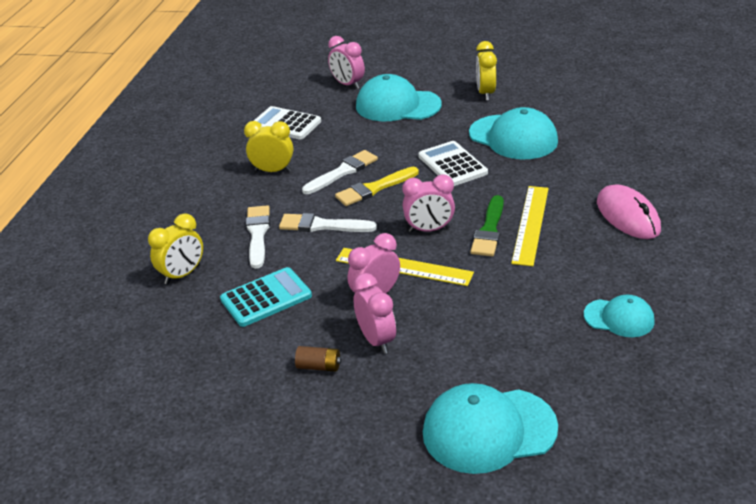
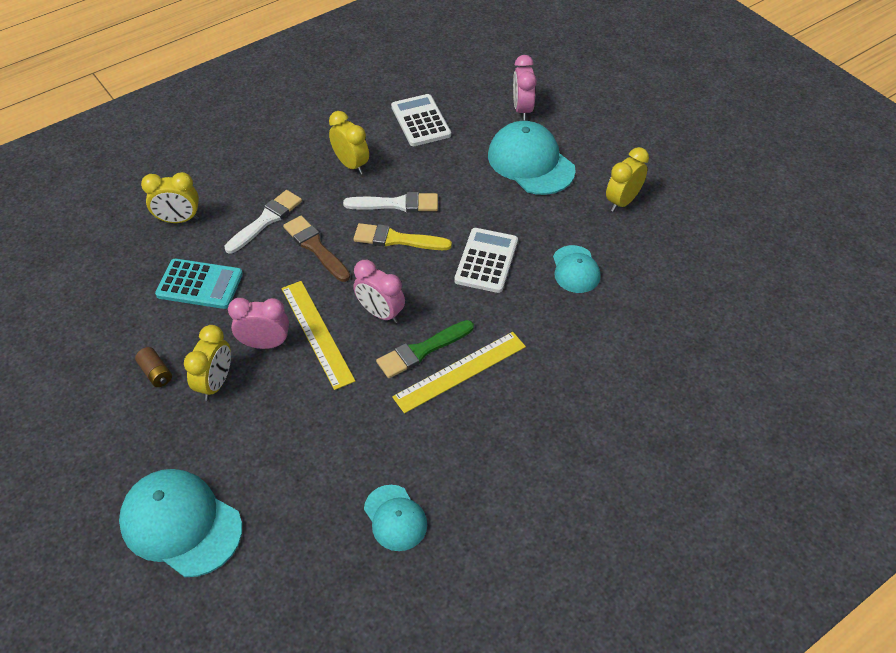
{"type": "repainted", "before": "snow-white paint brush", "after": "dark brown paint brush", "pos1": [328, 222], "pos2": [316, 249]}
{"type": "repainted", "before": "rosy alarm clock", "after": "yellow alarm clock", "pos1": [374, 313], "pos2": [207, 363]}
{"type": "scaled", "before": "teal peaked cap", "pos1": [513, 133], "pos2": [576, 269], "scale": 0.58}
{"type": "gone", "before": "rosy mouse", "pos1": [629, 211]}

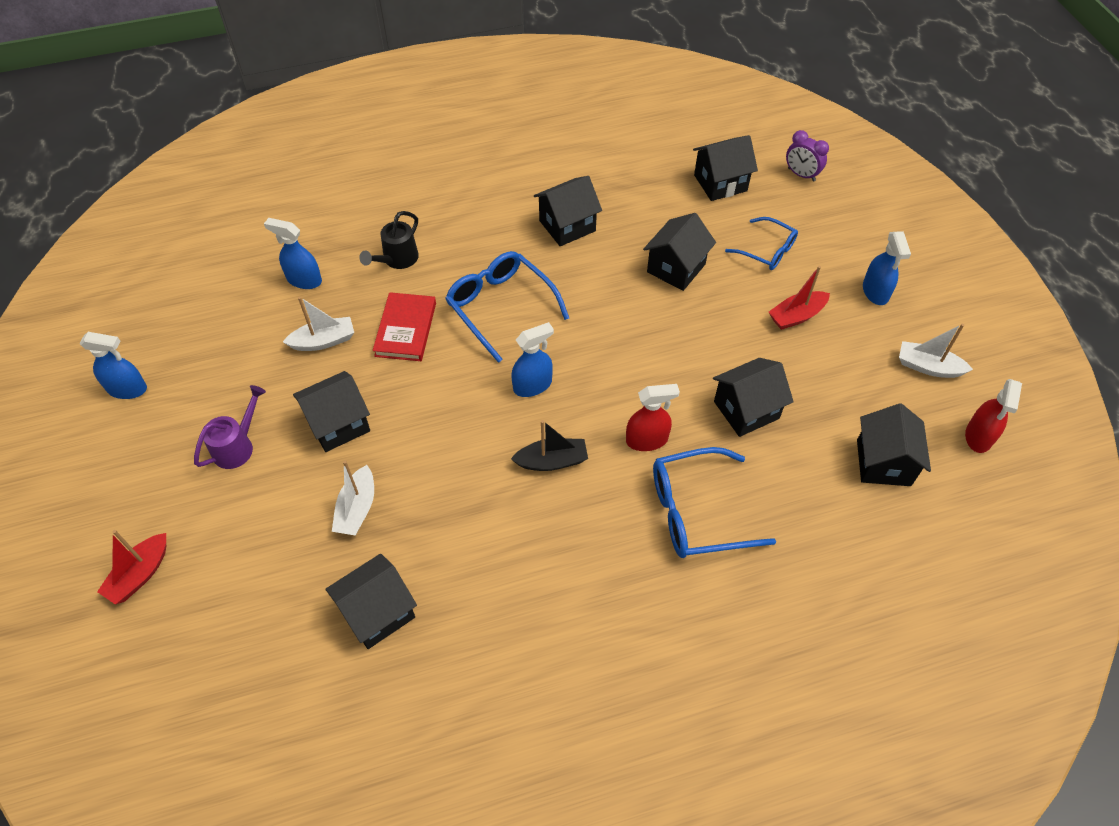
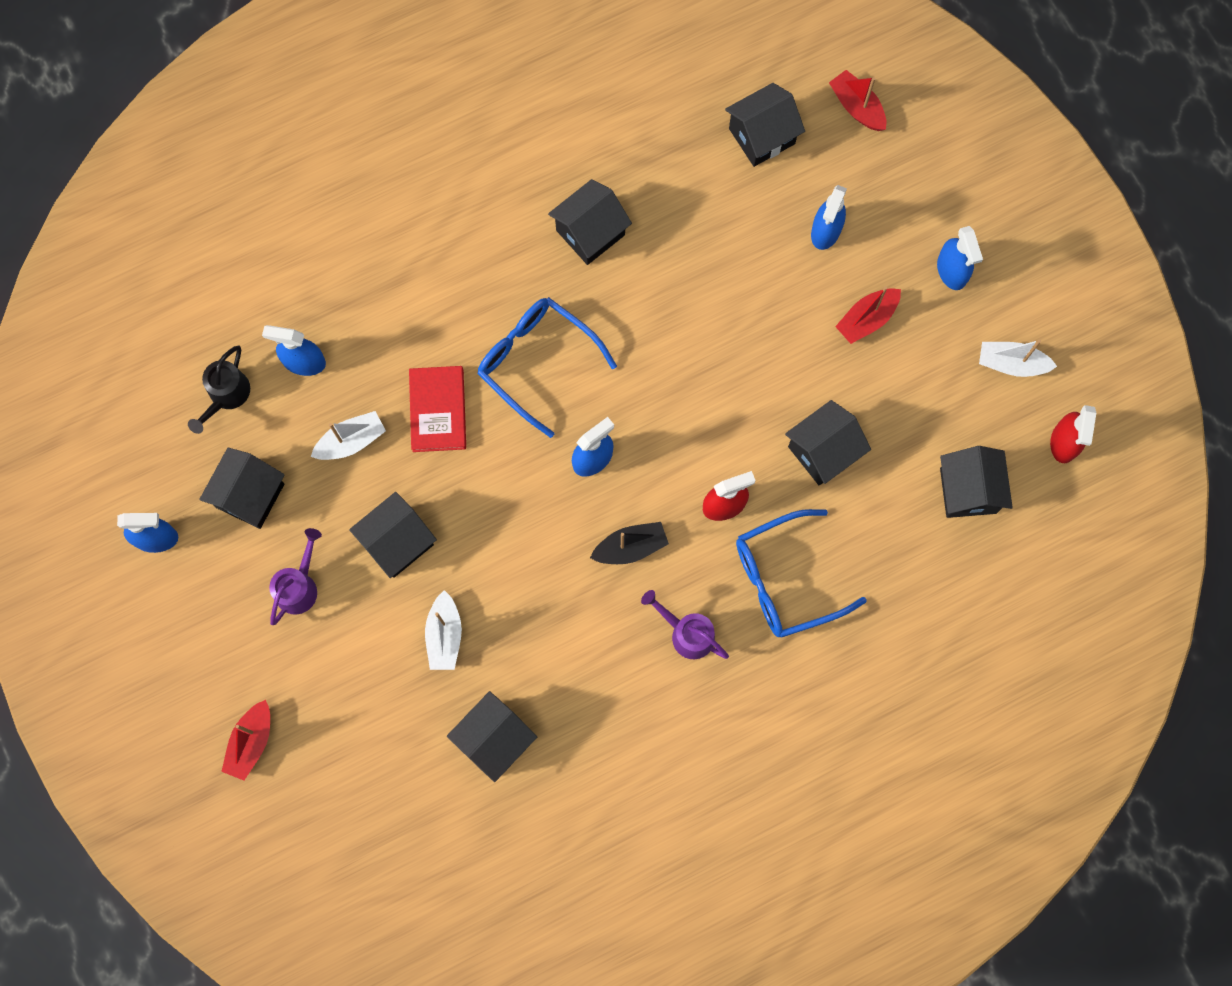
{"type": "shifted", "before": "ebony watering can", "pos1": [389, 240], "pos2": [219, 389]}
{"type": "shifted", "before": "ebony toy house", "pos1": [679, 252], "pos2": [242, 488]}
{"type": "swapped", "before": "blue glasses", "after": "blue spray cleaner", "pos1": [761, 243], "pos2": [829, 217]}
{"type": "swapped", "before": "royal purple alarm clock", "after": "red toy boat", "pos1": [807, 156], "pos2": [857, 100]}
{"type": "new", "after": "royal purple watering can", "pos2": [685, 624]}

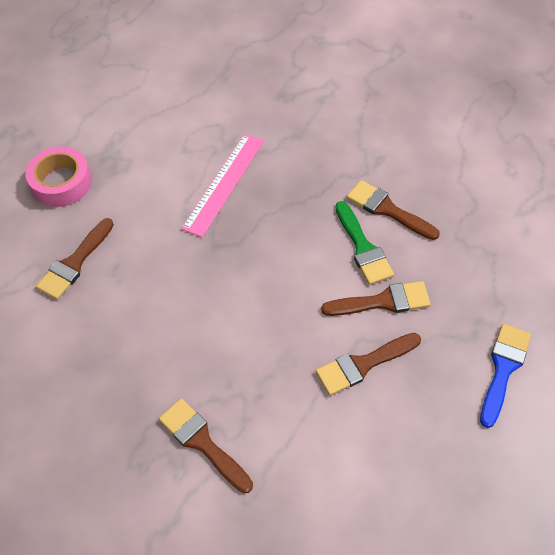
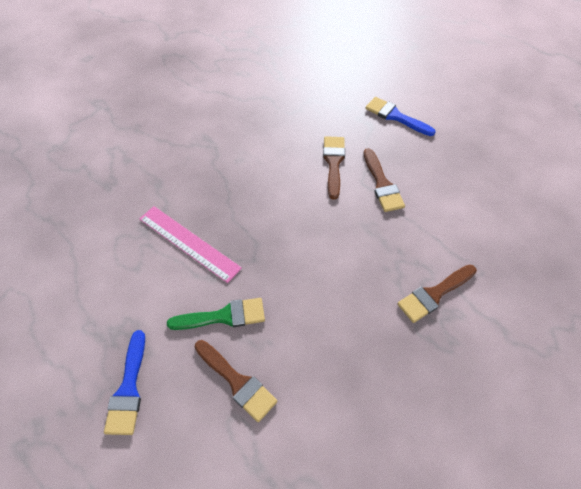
{"type": "swapped", "before": "rosy sticky tape", "after": "blue paint brush", "pos1": [58, 176], "pos2": [124, 382]}
{"type": "shifted", "before": "leaf-green paint brush", "pos1": [364, 243], "pos2": [216, 314]}
{"type": "gone", "before": "dark brown paint brush", "pos1": [393, 210]}

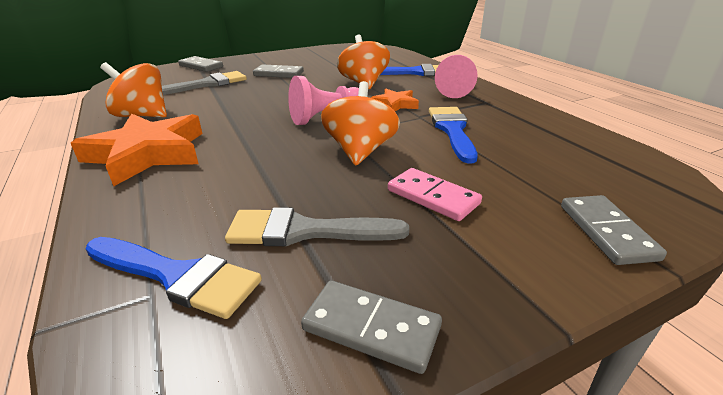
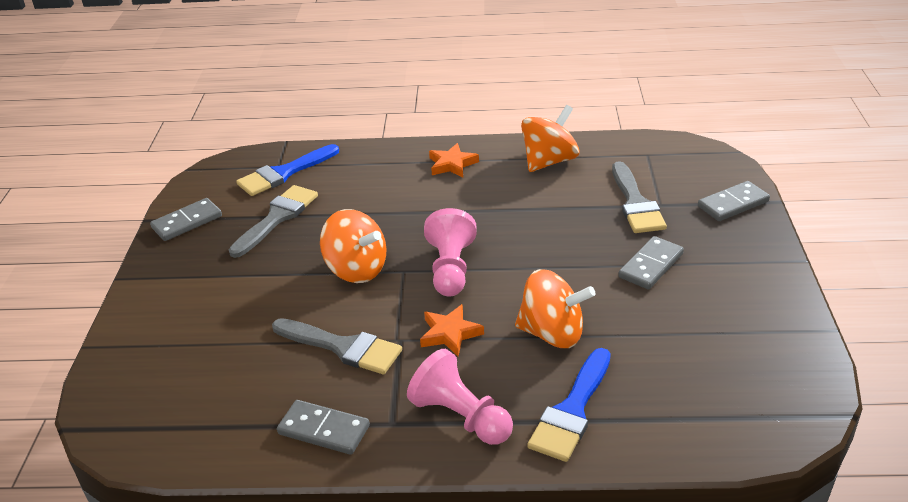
{"type": "scaled", "before": "orange star", "pos1": [136, 150], "pos2": [454, 160], "scale": 0.51}
{"type": "gone", "before": "rosy domino", "pos1": [435, 194]}
{"type": "repainted", "before": "blue paint brush", "after": "ash-grey paint brush", "pos1": [453, 135], "pos2": [337, 346]}
{"type": "shifted", "before": "ash-grey domino", "pos1": [614, 230], "pos2": [323, 427]}

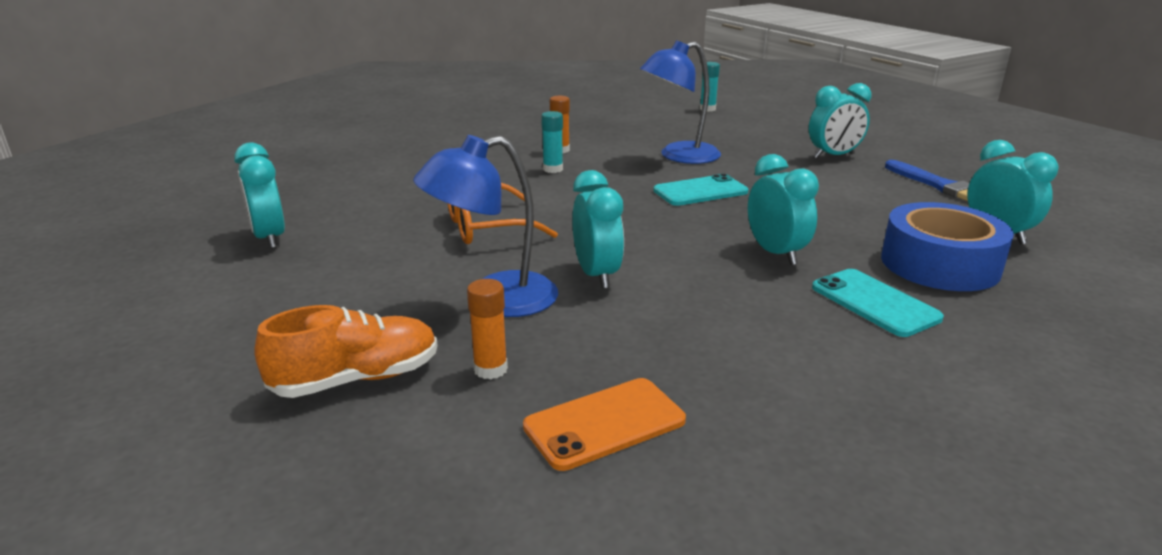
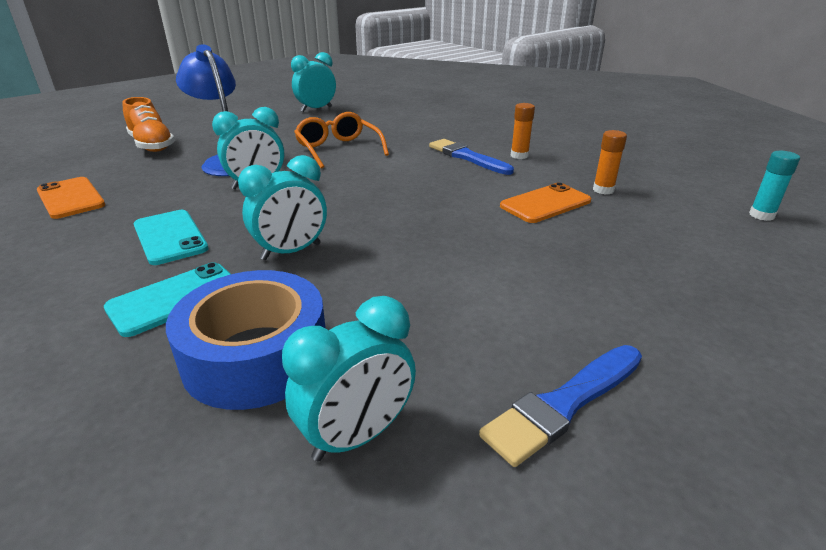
{"type": "shifted", "before": "orange glue", "pos1": [487, 329], "pos2": [610, 162]}
{"type": "swapped", "before": "teal glue", "after": "blue paint brush", "pos1": [552, 142], "pos2": [471, 157]}
{"type": "swapped", "before": "blue reading lamp", "after": "orange phone", "pos1": [680, 102], "pos2": [545, 203]}
{"type": "shifted", "before": "teal phone", "pos1": [701, 190], "pos2": [171, 237]}
{"type": "gone", "before": "teal alarm clock", "pos1": [840, 120]}

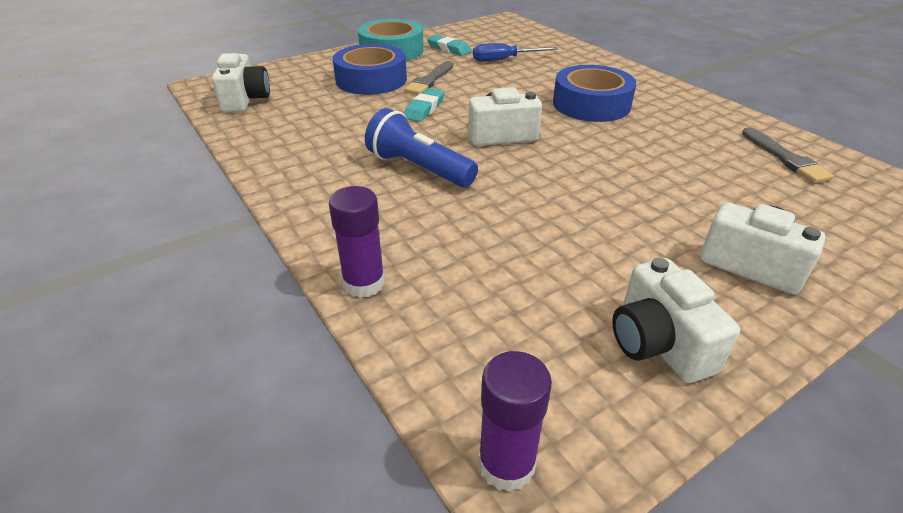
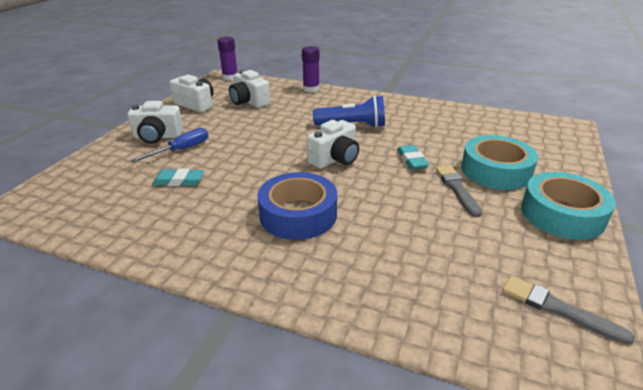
{"type": "shifted", "before": "snow-white camera", "pos1": [241, 82], "pos2": [249, 89]}
{"type": "repainted", "before": "blue sticky tape", "after": "teal sticky tape", "pos1": [370, 69], "pos2": [499, 162]}
{"type": "shifted", "before": "teal pencil eraser", "pos1": [449, 45], "pos2": [178, 177]}
{"type": "shifted", "before": "blue flat screwdriver", "pos1": [515, 52], "pos2": [169, 145]}
{"type": "shifted", "before": "ash-grey paint brush", "pos1": [788, 155], "pos2": [568, 310]}

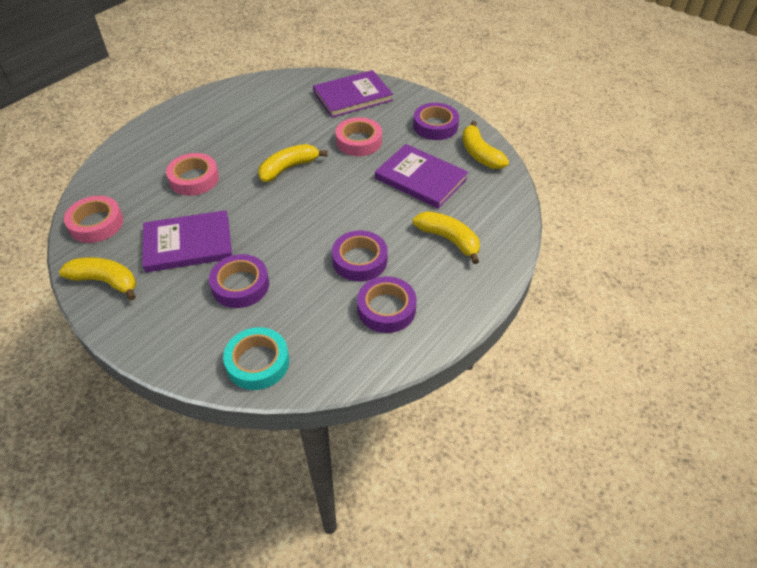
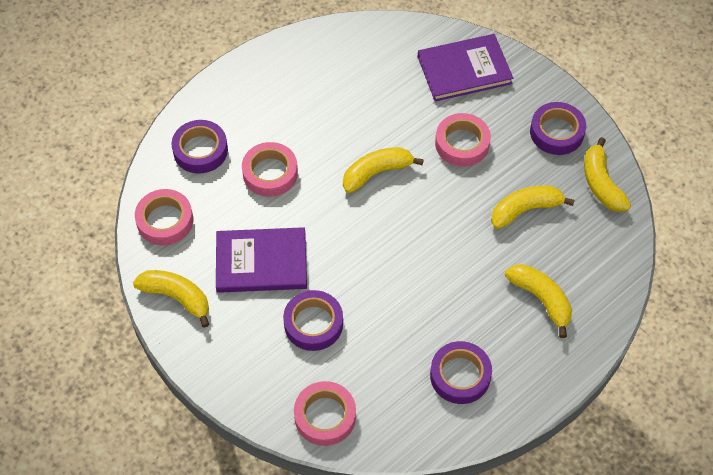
{"type": "repainted", "before": "teal sticky tape", "after": "rosy sticky tape", "pos1": [256, 358], "pos2": [325, 413]}
{"type": "shifted", "before": "royal purple sticky tape", "pos1": [360, 256], "pos2": [200, 147]}
{"type": "swapped", "before": "royal purple book", "after": "yellow banana fruit", "pos1": [422, 176], "pos2": [533, 207]}

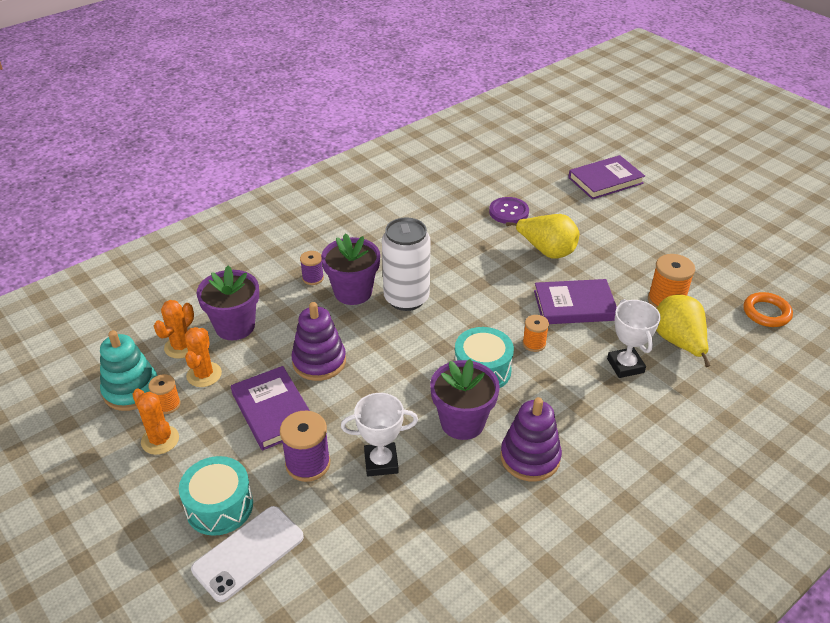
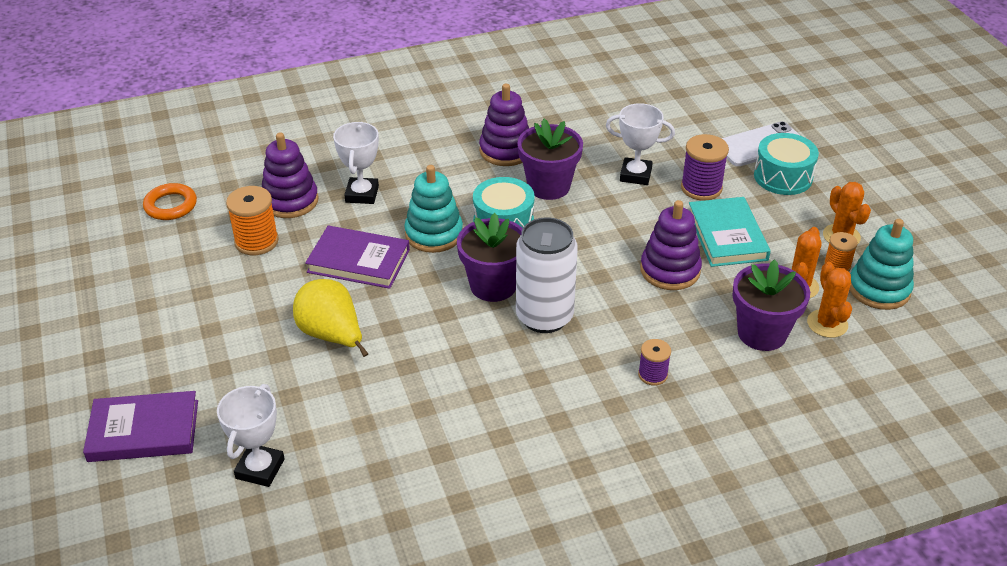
{"type": "rotated", "before": "orange saguaro cactus", "pos1": [174, 329], "pos2": [829, 300], "turn": -60}
{"type": "repainted", "before": "royal purple book", "after": "teal book", "pos1": [270, 408], "pos2": [730, 232]}
{"type": "shifted", "before": "royal purple flower pot", "pos1": [350, 269], "pos2": [490, 257]}
{"type": "gone", "before": "royal purple button", "pos1": [509, 210]}
{"type": "swapped", "before": "orange bobbin", "after": "teal ring stacker", "pos1": [536, 333], "pos2": [433, 209]}
{"type": "swapped", "before": "yellow pear fruit", "after": "royal purple ring stacker", "pos1": [683, 331], "pos2": [290, 175]}
{"type": "new", "after": "snow-white award cup", "pos2": [251, 435]}

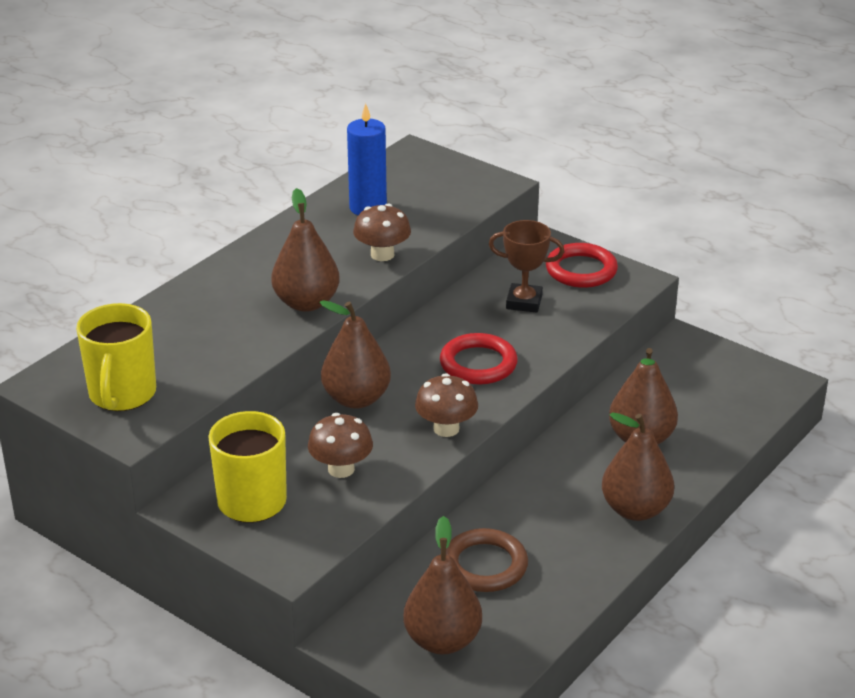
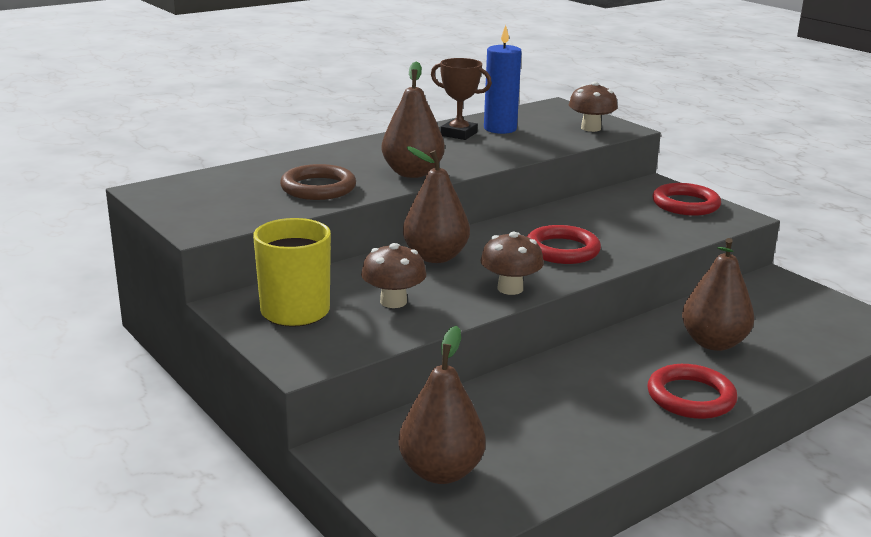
{"type": "gone", "before": "yellow coffee mug", "pos1": [116, 357]}
{"type": "shifted", "before": "dark brown toadstool", "pos1": [382, 232], "pos2": [593, 107]}
{"type": "shifted", "before": "dark brown torus", "pos1": [487, 560], "pos2": [318, 182]}
{"type": "shifted", "before": "dark brown award cup", "pos1": [526, 266], "pos2": [461, 99]}
{"type": "swapped", "before": "dark brown pear fruit", "after": "red torus", "pos1": [638, 466], "pos2": [692, 391]}

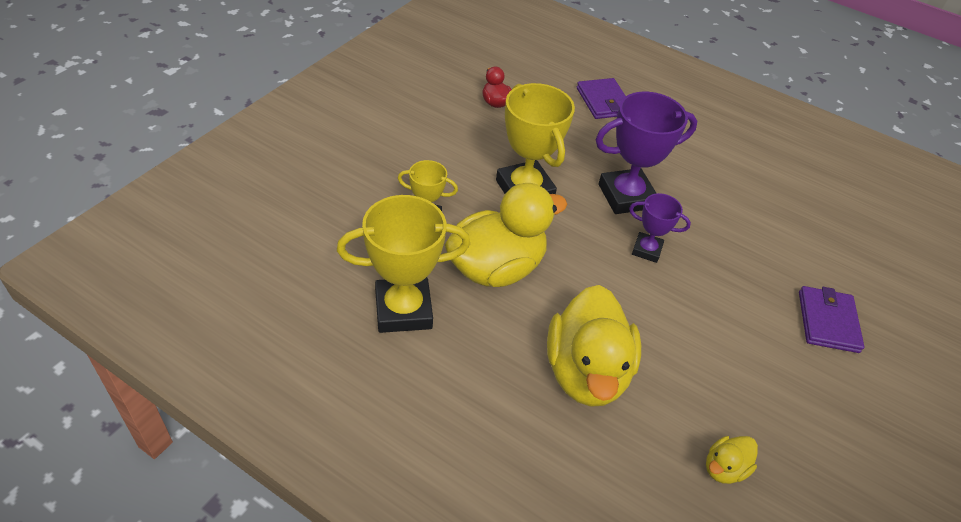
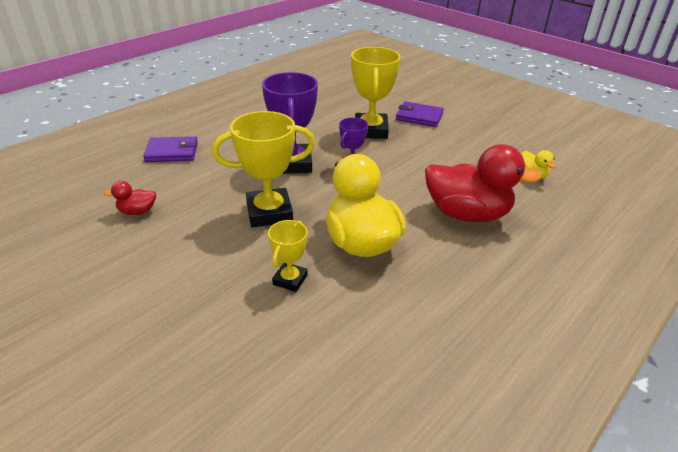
{"type": "shifted", "before": "yellow award cup", "pos1": [403, 264], "pos2": [376, 93]}
{"type": "repainted", "before": "yellow toy duck", "after": "red toy duck", "pos1": [594, 346], "pos2": [483, 183]}

